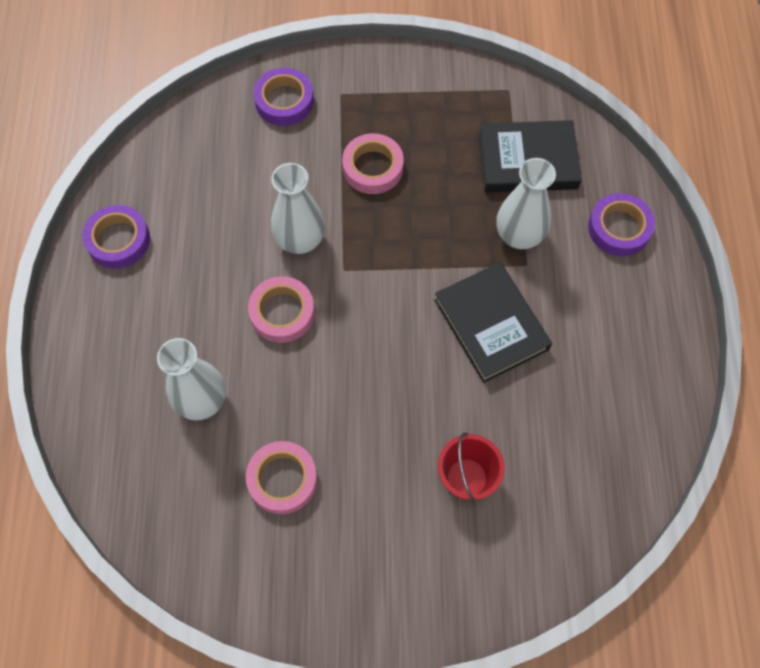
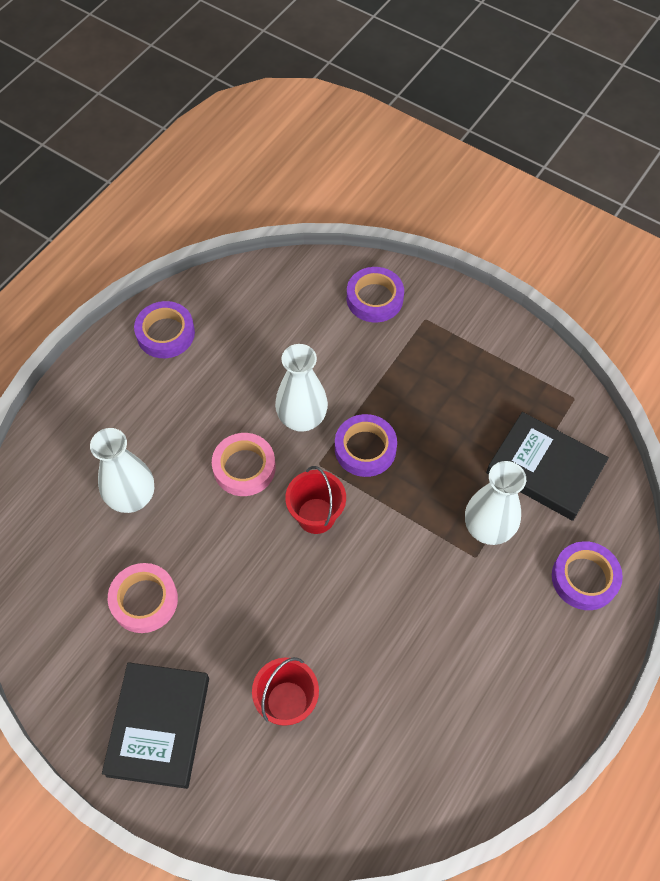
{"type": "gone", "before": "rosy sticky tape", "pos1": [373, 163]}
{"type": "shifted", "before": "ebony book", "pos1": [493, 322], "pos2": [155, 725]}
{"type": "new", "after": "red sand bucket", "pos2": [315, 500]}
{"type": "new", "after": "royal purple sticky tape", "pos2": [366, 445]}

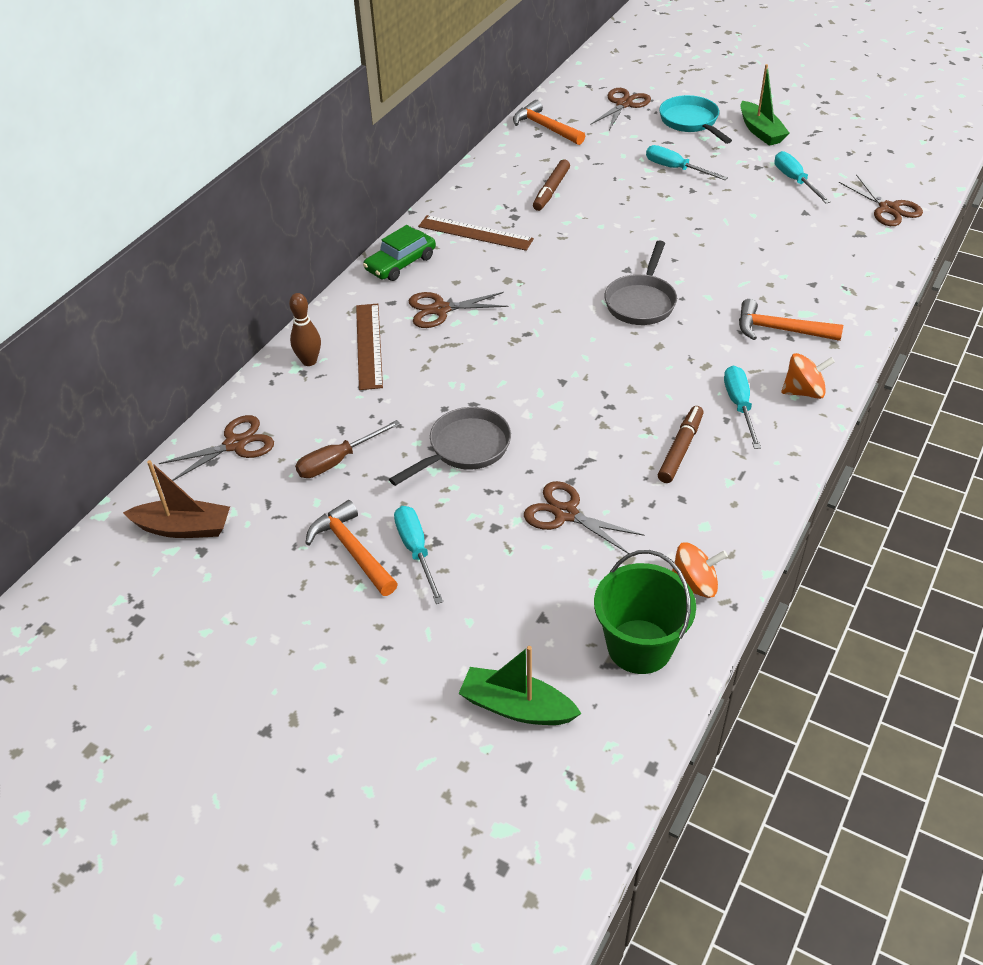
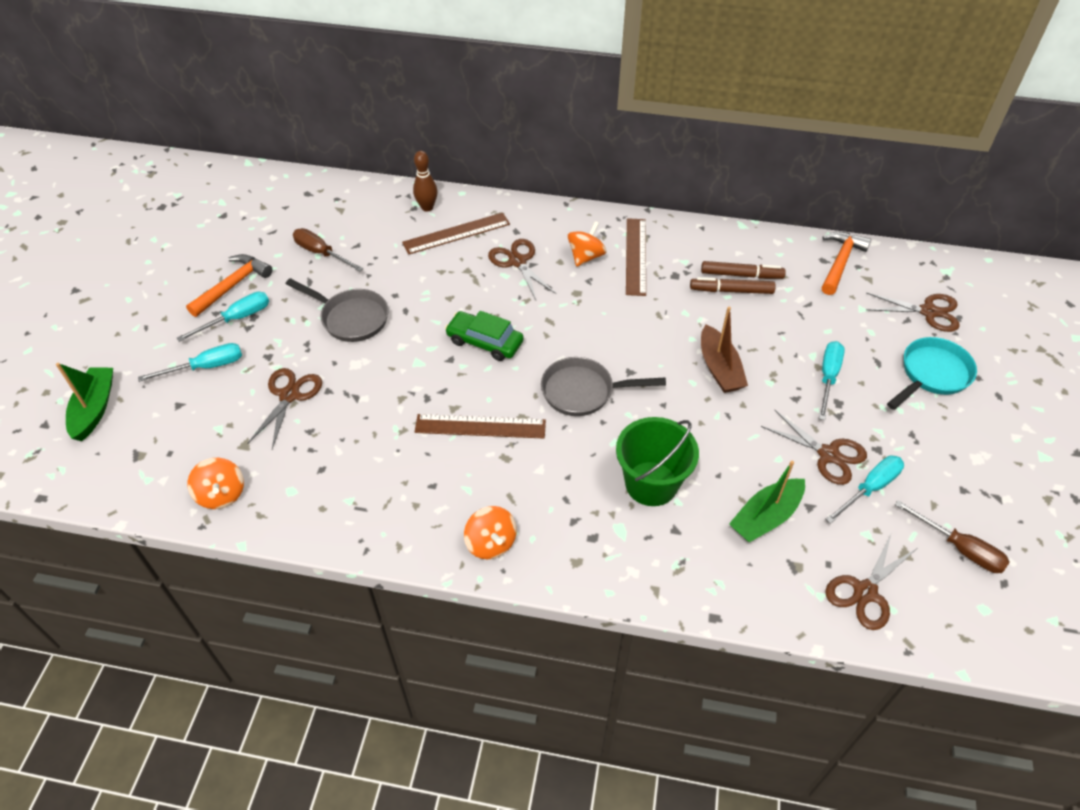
{"type": "shifted", "before": "dark brown toy boat", "pos1": [176, 499], "pos2": [724, 350]}
{"type": "shifted", "before": "dark brown pair of scissors", "pos1": [216, 448], "pos2": [814, 447]}
{"type": "shifted", "before": "leaf-green car", "pos1": [399, 253], "pos2": [484, 336]}
{"type": "shifted", "before": "leaf-green sand bucket", "pos1": [645, 612], "pos2": [657, 461]}
{"type": "shifted", "before": "dark brown marker", "pos1": [681, 444], "pos2": [743, 270]}
{"type": "shifted", "before": "teal flat screwdriver", "pos1": [742, 407], "pos2": [190, 362]}
{"type": "gone", "before": "orange hammer", "pos1": [791, 320]}
{"type": "shifted", "before": "leaf-green toy boat", "pos1": [765, 105], "pos2": [767, 501]}
{"type": "new", "after": "dark brown measuring stick", "pos2": [480, 426]}
{"type": "new", "after": "orange toy top", "pos2": [587, 244]}
{"type": "new", "after": "dark brown flat screwdriver", "pos2": [952, 536]}

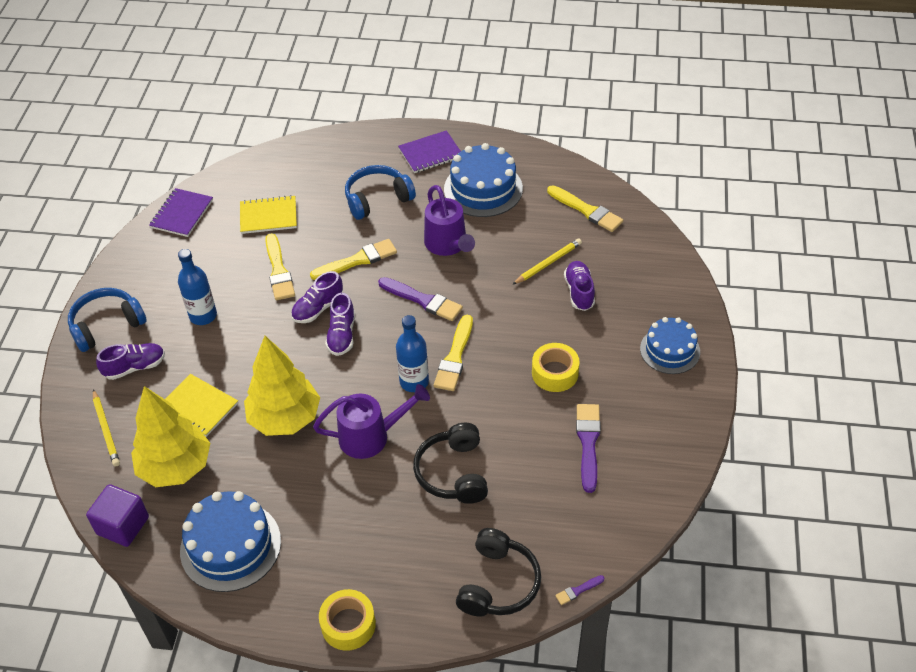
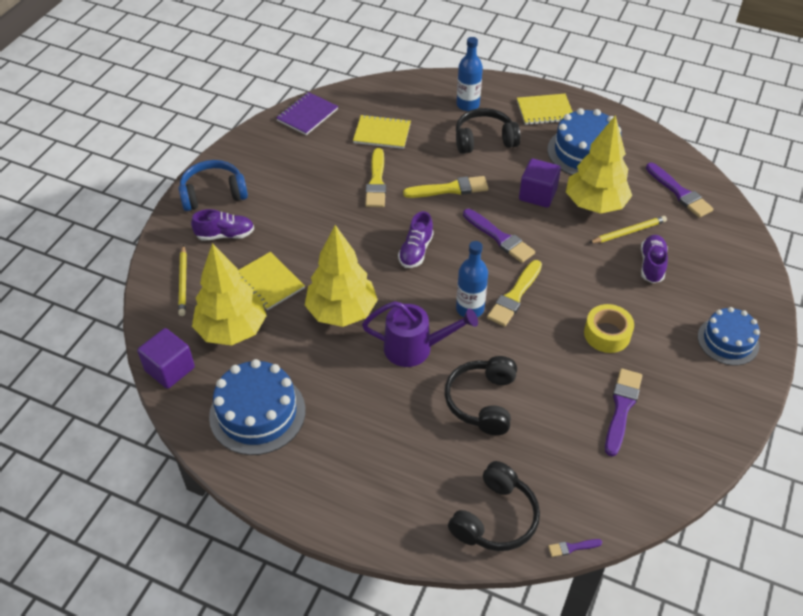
{"type": "shifted", "before": "blue bottle", "pos1": [197, 287], "pos2": [469, 74]}
{"type": "gone", "before": "royal purple sneaker", "pos1": [317, 297]}
{"type": "gone", "before": "yellow sticky tape", "pos1": [347, 620]}
{"type": "repainted", "before": "blue headset", "after": "ebony headset", "pos1": [380, 192], "pos2": [488, 131]}
{"type": "repainted", "before": "royal purple exercise book", "after": "yellow exercise book", "pos1": [429, 151], "pos2": [545, 109]}
{"type": "swapped", "before": "royal purple watering can", "after": "royal purple solid cube", "pos1": [449, 220], "pos2": [540, 183]}
{"type": "repainted", "before": "yellow paint brush", "after": "royal purple paint brush", "pos1": [585, 208], "pos2": [680, 190]}
{"type": "new", "after": "yellow fir tree", "pos2": [599, 164]}

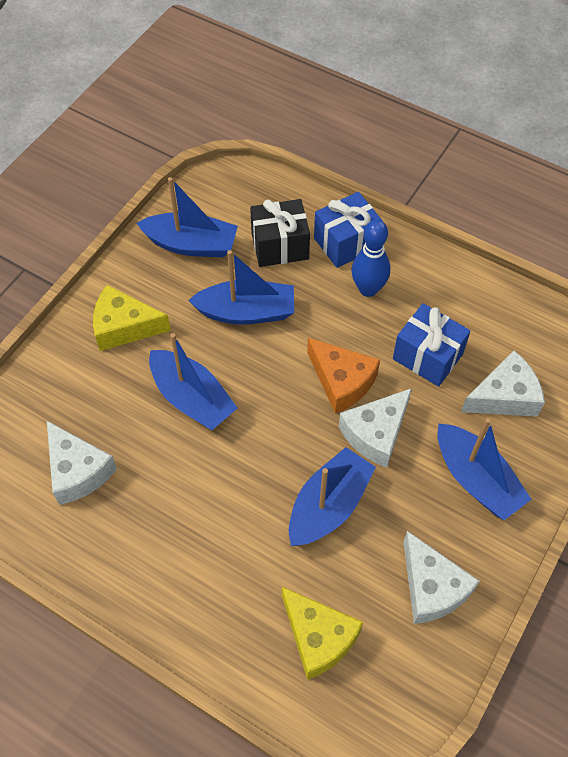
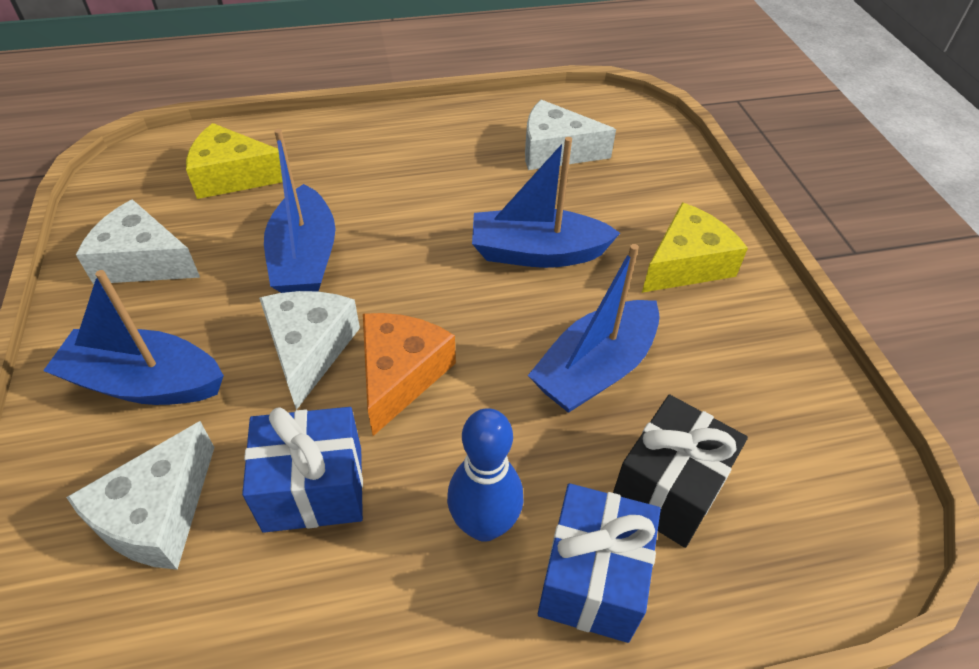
{"type": "gone", "before": "blue toy boat", "pos1": [187, 217]}
{"type": "rotated", "before": "orange cheese wedge", "pos1": [343, 376], "pos2": [409, 374], "turn": 105}

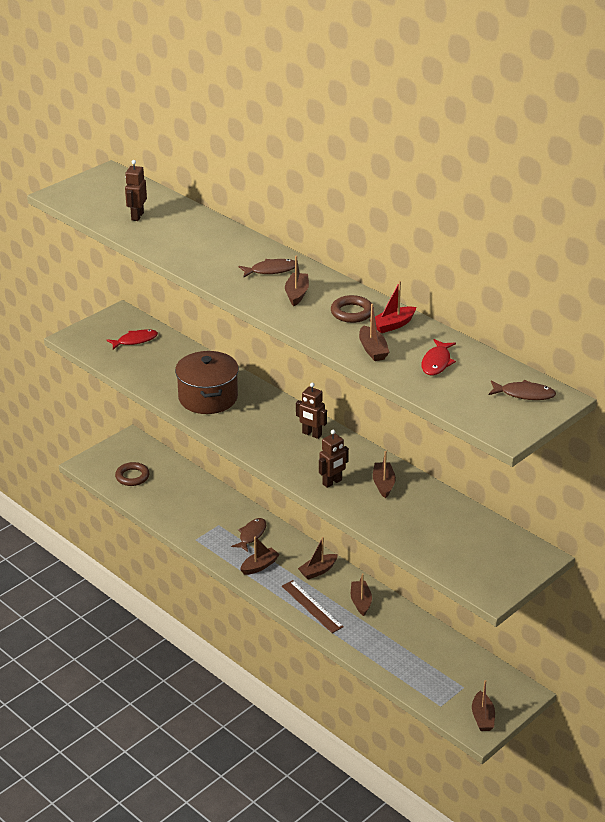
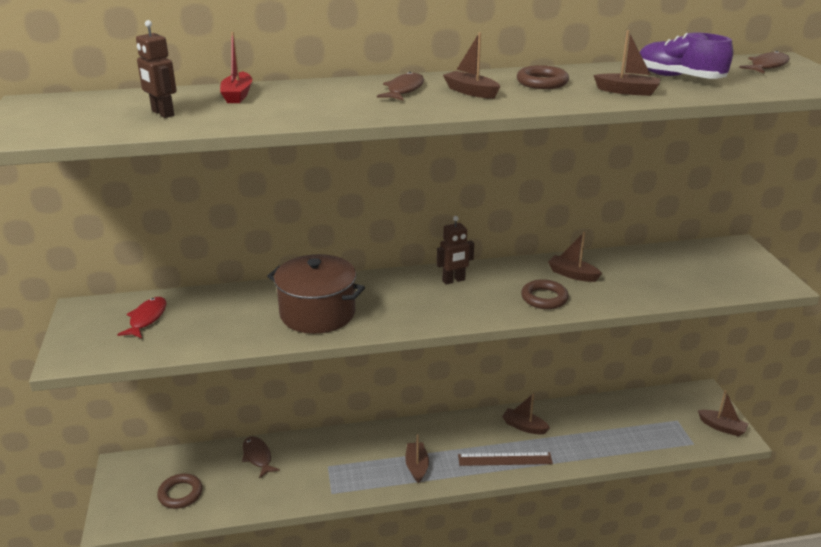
{"type": "shifted", "before": "dark brown toy fish", "pos1": [248, 535], "pos2": [261, 457]}
{"type": "gone", "before": "dark brown toy boat", "pos1": [318, 558]}
{"type": "swapped", "before": "dark brown robot figure", "after": "dark brown torus", "pos1": [334, 459], "pos2": [545, 294]}
{"type": "shifted", "before": "red toy boat", "pos1": [393, 307], "pos2": [236, 67]}
{"type": "swapped", "before": "red toy fish", "after": "royal purple sneaker", "pos1": [439, 357], "pos2": [686, 56]}

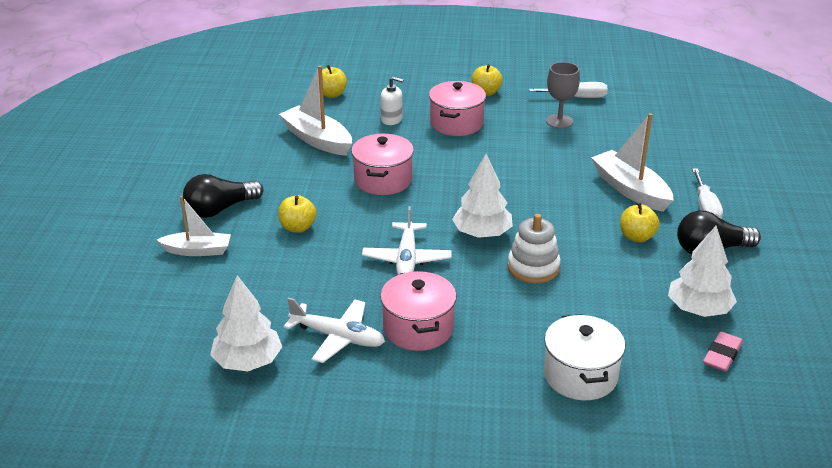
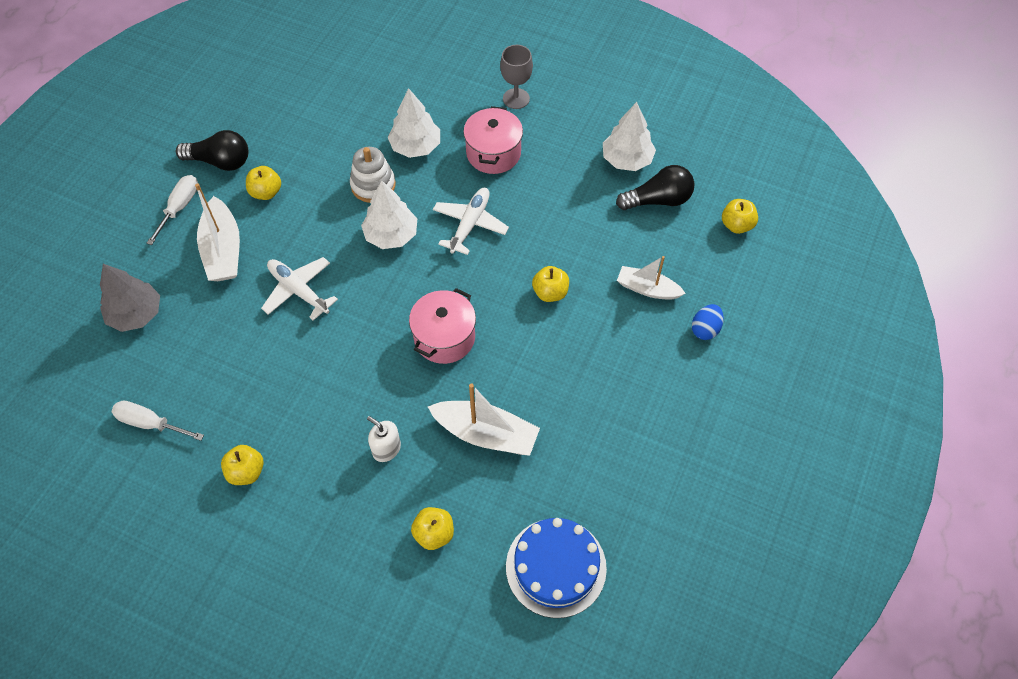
{"type": "shifted", "before": "ebony bulb", "pos1": [223, 196], "pos2": [655, 187]}
{"type": "rotated", "before": "snow-white toy boat", "pos1": [315, 110], "pos2": [484, 419], "turn": -45}
{"type": "shifted", "before": "snow-white plane", "pos1": [334, 330], "pos2": [299, 289]}
{"type": "gone", "before": "rosy stockpot", "pos1": [457, 108]}
{"type": "gone", "before": "snow-white stockpot", "pos1": [584, 357]}
{"type": "shifted", "before": "ash-grey goblet", "pos1": [563, 95], "pos2": [516, 77]}
{"type": "shifted", "before": "snow-white fir tree", "pos1": [702, 271], "pos2": [414, 123]}
{"type": "gone", "before": "rosy pencil eraser", "pos1": [723, 351]}
{"type": "new", "after": "ash-grey fir tree", "pos2": [130, 298]}
{"type": "new", "after": "blue layer cake", "pos2": [556, 568]}
{"type": "new", "after": "blue toy egg", "pos2": [708, 322]}
{"type": "new", "after": "yellow apple fruit", "pos2": [740, 216]}

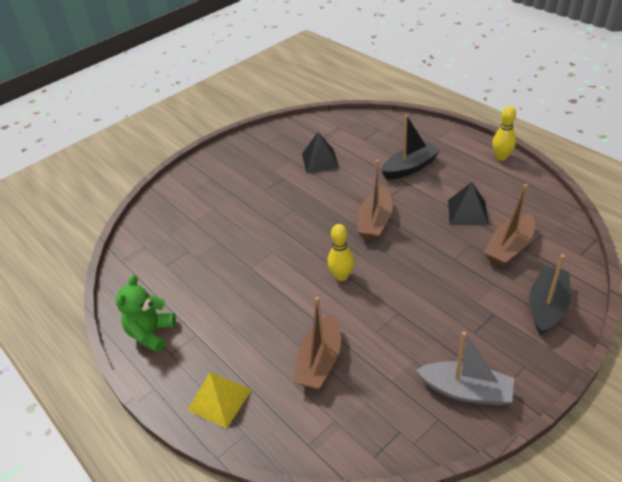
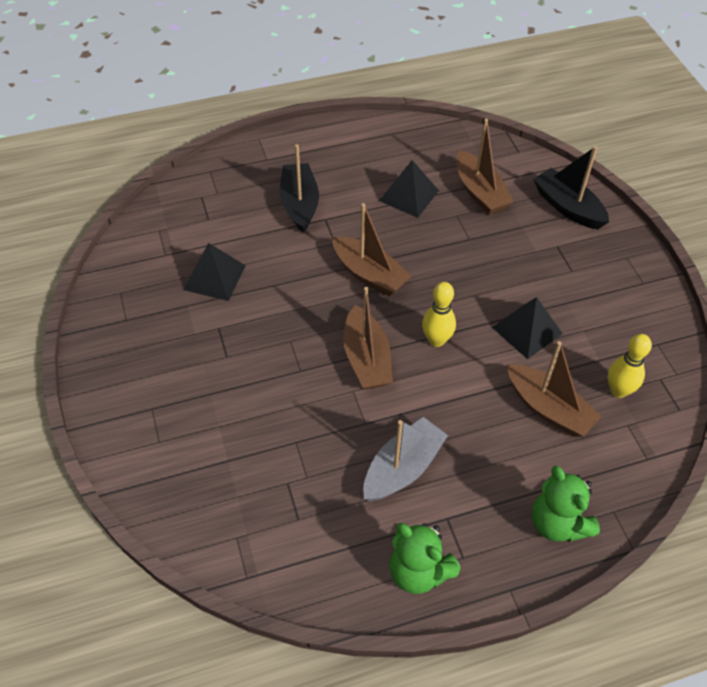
{"type": "swapped", "before": "yellow pyramid shape", "after": "leaf-green stuffed bear", "pos1": [219, 400], "pos2": [566, 504]}
{"type": "shifted", "before": "ash-grey toy boat", "pos1": [465, 369], "pos2": [405, 459]}
{"type": "shifted", "before": "yellow tenpin", "pos1": [504, 133], "pos2": [630, 366]}
{"type": "new", "after": "dark brown toy boat", "pos2": [368, 338]}
{"type": "new", "after": "ebony pyramid shape", "pos2": [527, 328]}

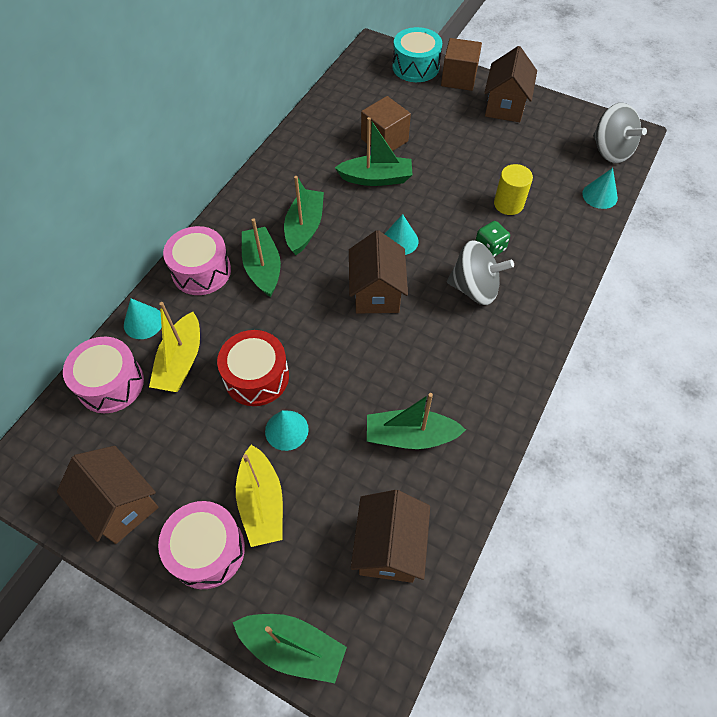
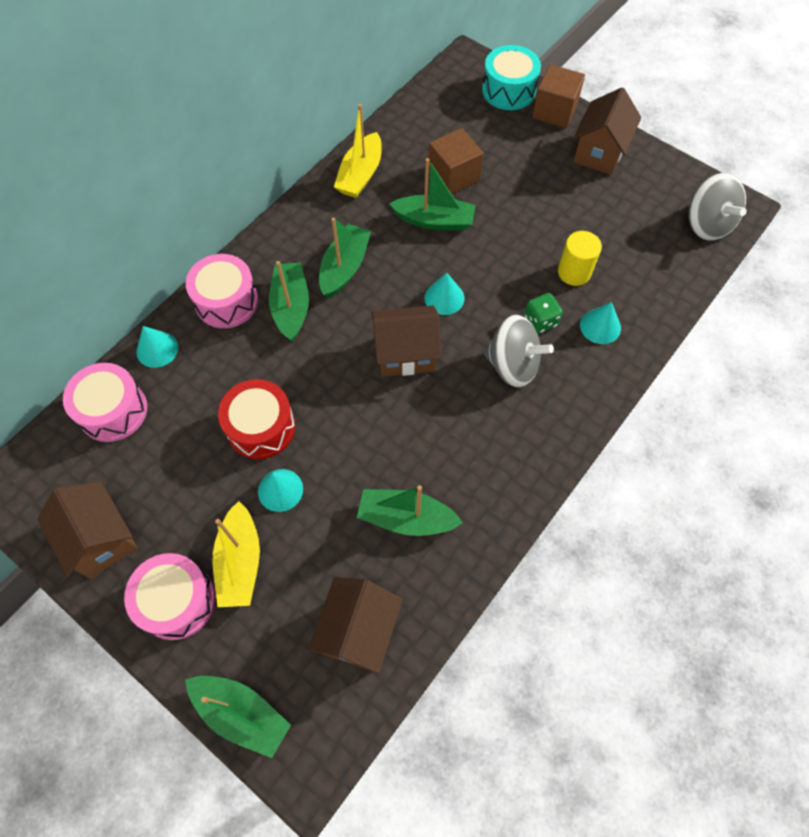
{"type": "shifted", "before": "yellow toy boat", "pos1": [174, 347], "pos2": [358, 151]}
{"type": "rotated", "before": "dark brown toy house", "pos1": [378, 271], "pos2": [407, 341], "turn": 75}
{"type": "shifted", "before": "teal cone shape", "pos1": [600, 188], "pos2": [600, 323]}

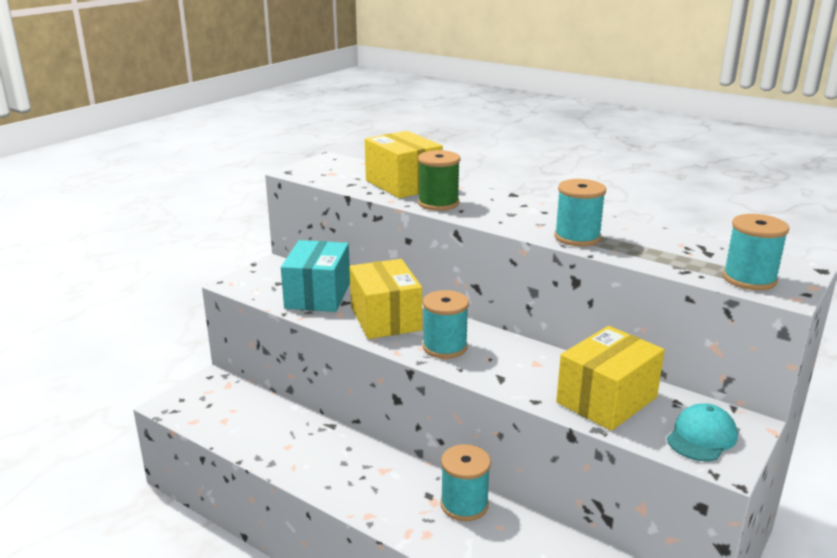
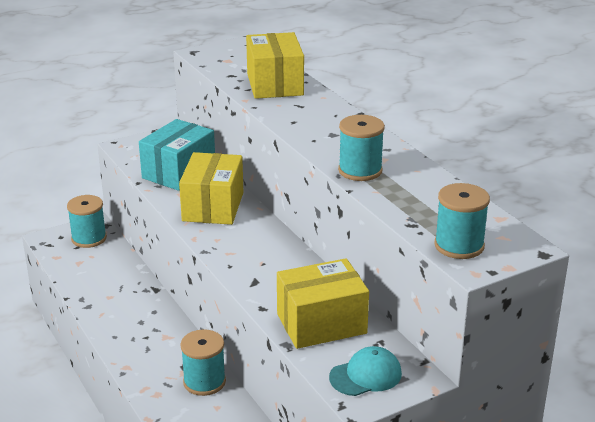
{"type": "gone", "before": "leaf-green bobbin", "pos1": [439, 180]}
{"type": "shifted", "before": "teal bobbin", "pos1": [446, 324], "pos2": [87, 221]}

